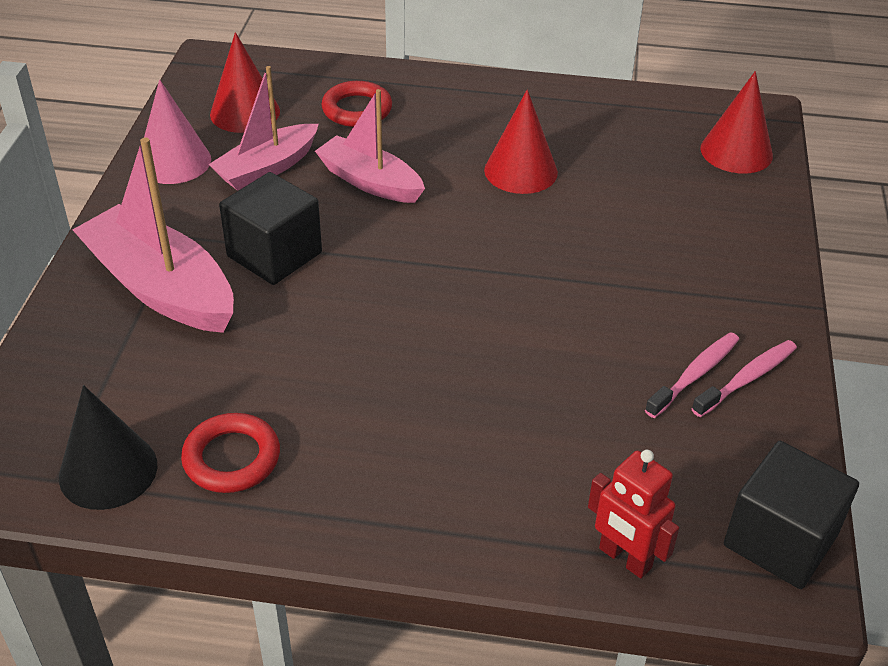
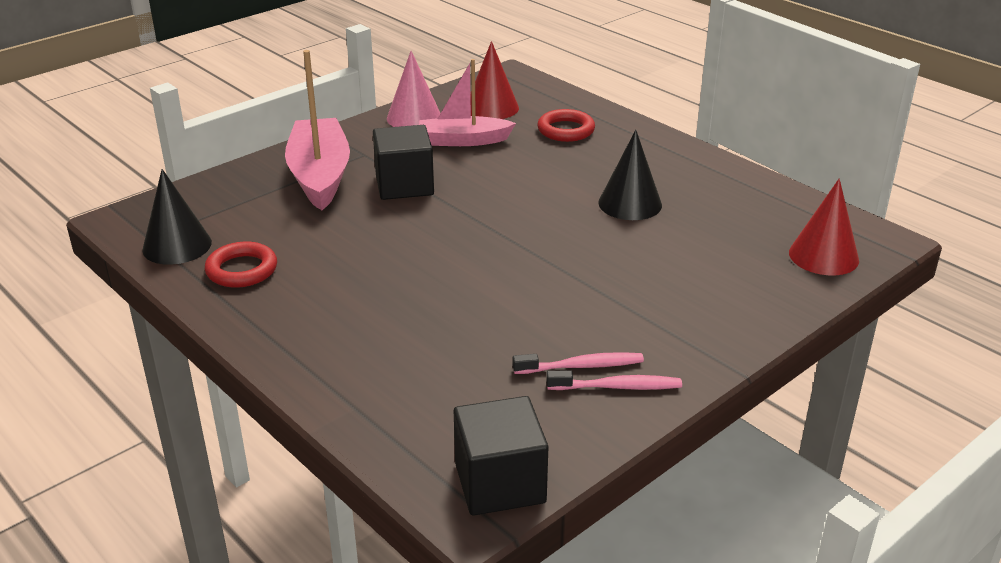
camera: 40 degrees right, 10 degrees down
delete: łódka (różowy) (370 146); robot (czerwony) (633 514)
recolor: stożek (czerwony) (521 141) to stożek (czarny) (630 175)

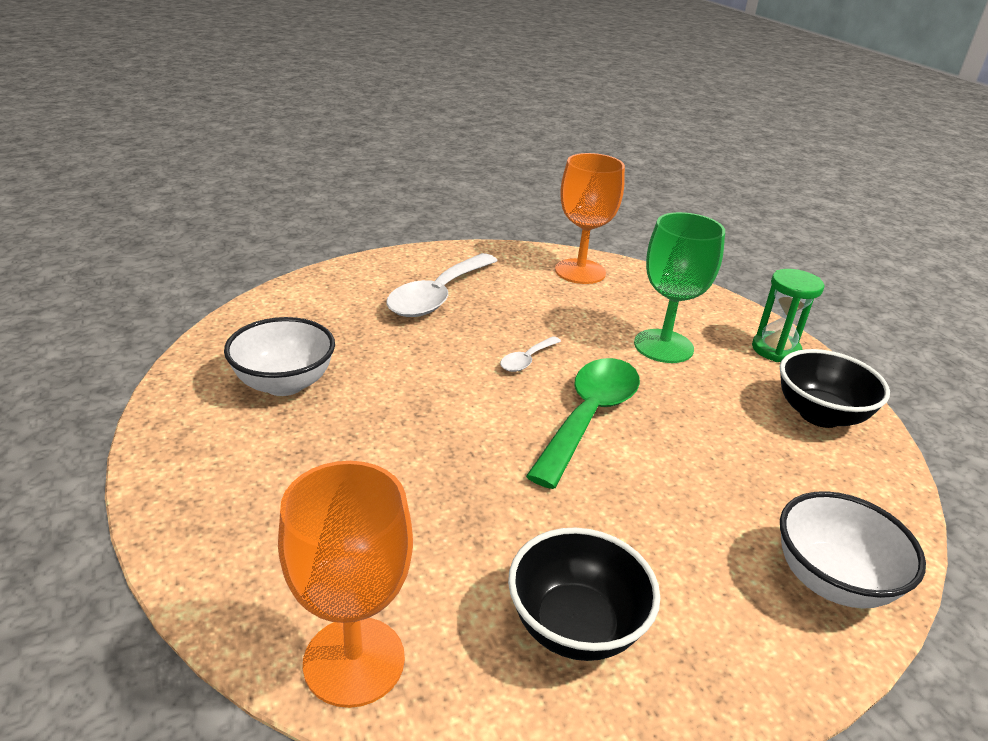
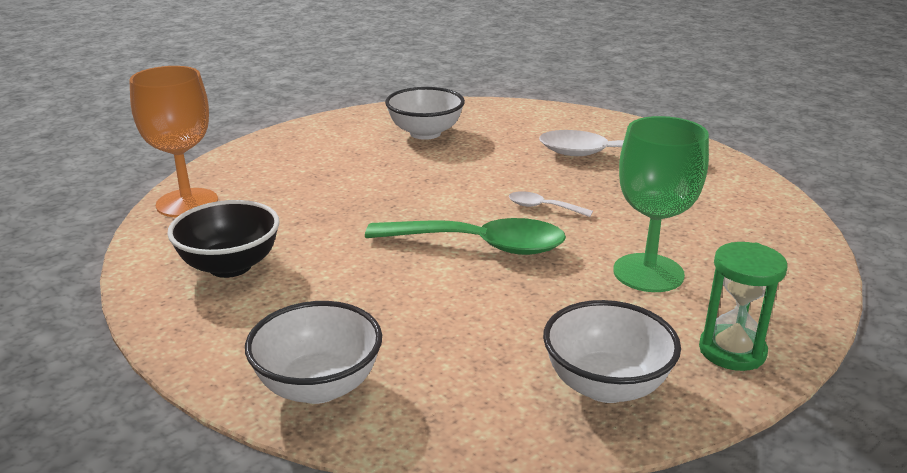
camera: 75 degrees right, 5 degrees down
delete: kielich (pomarańczowy) (590 218)
recolor: miska (czarny) (835 388) to miska (biały) (612 351)

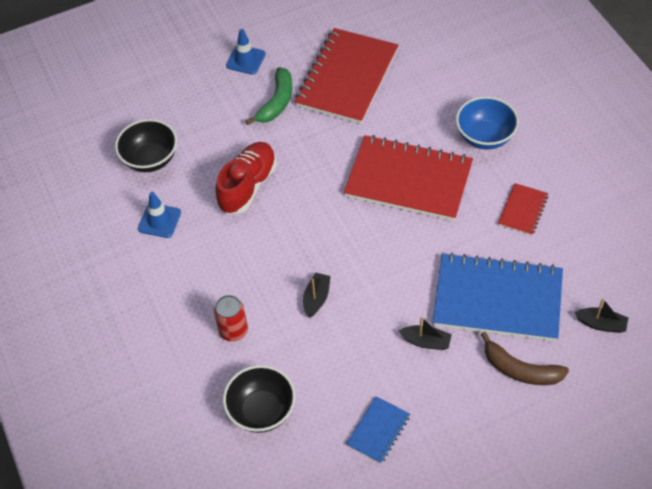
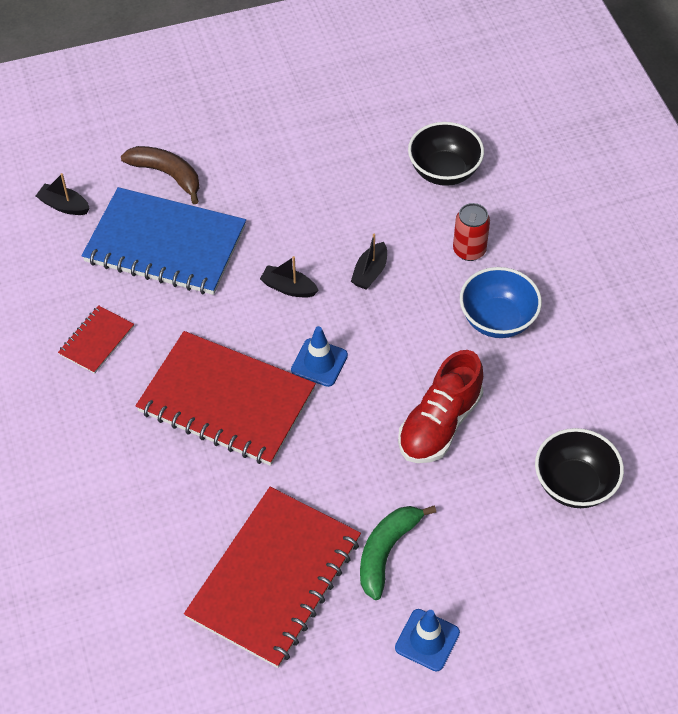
camera: 175 degrees left, 0 degrees up
delete: zeszyt (niebieski) (378 430)
move: łódka (czarny) (425 333) to (289 276); pachołek (niebieski) (159 215) to (319 356); miska (niebieski) (487 122) to (501 302)

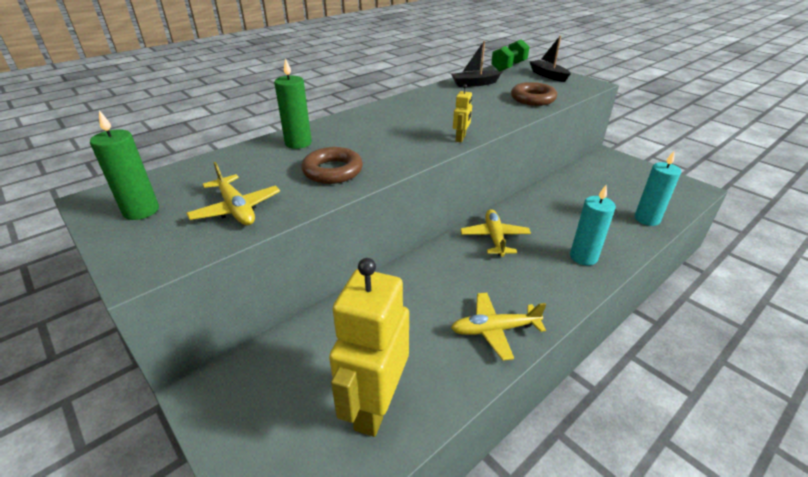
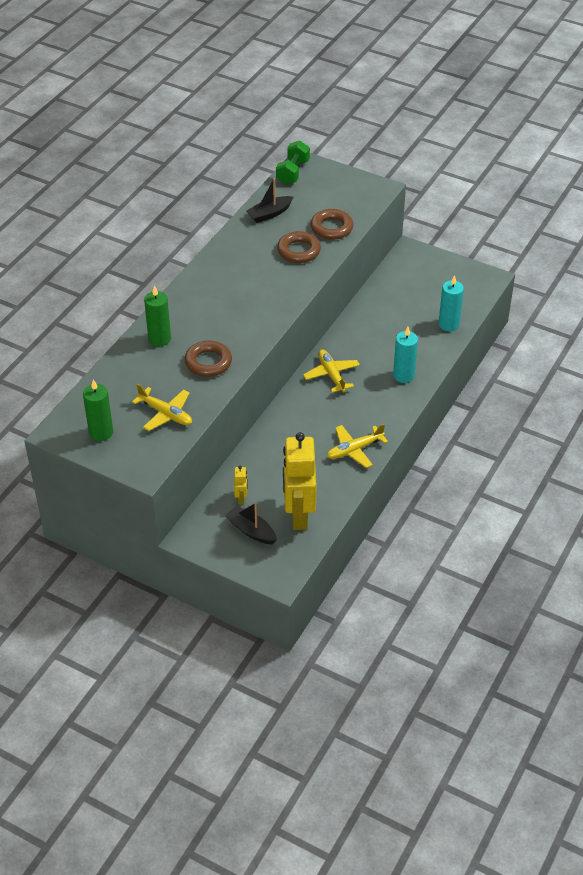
camera: 20 degrees left, 10 degrees up
insert: pierścień (brązowy) (299 247)
move: łódka (czarny) (550 59) to (251 523); robot (żółty) (462 113) to (241 485)

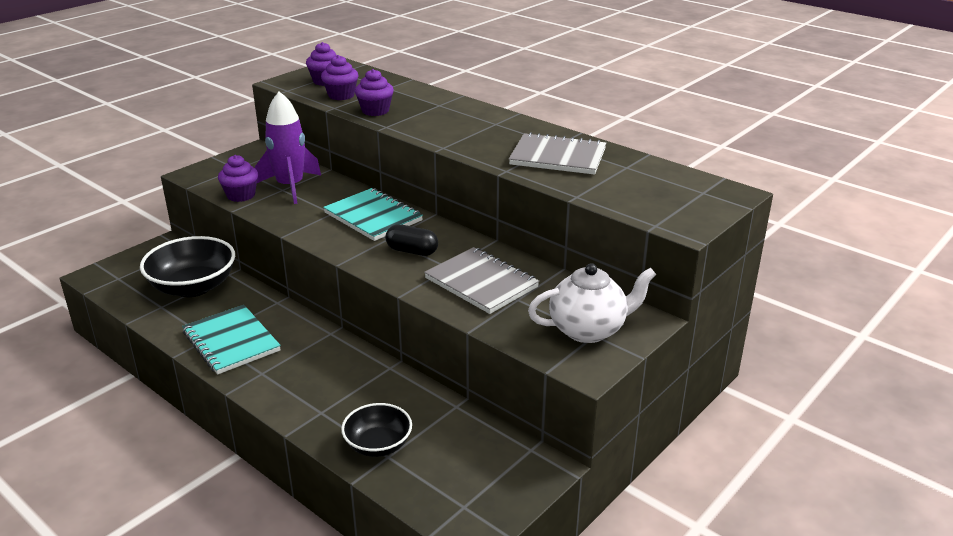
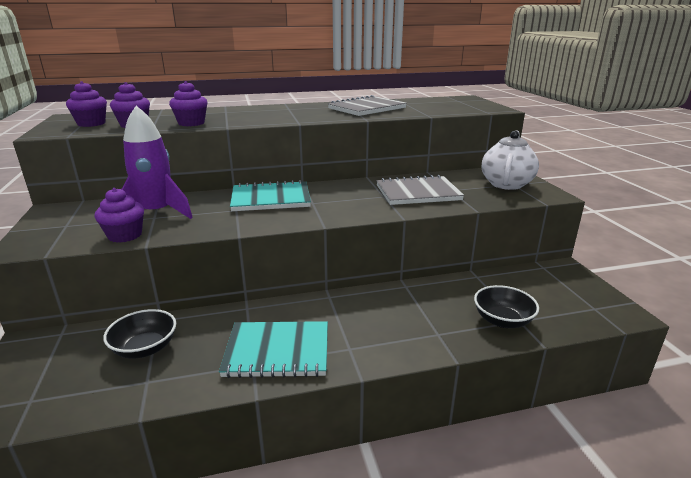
camera: 55 degrees left, 5 degrees down
delete: kapsułka (czarny) (412 240)
resize: miska (czarny) (187 266) = (139 334) x0.60

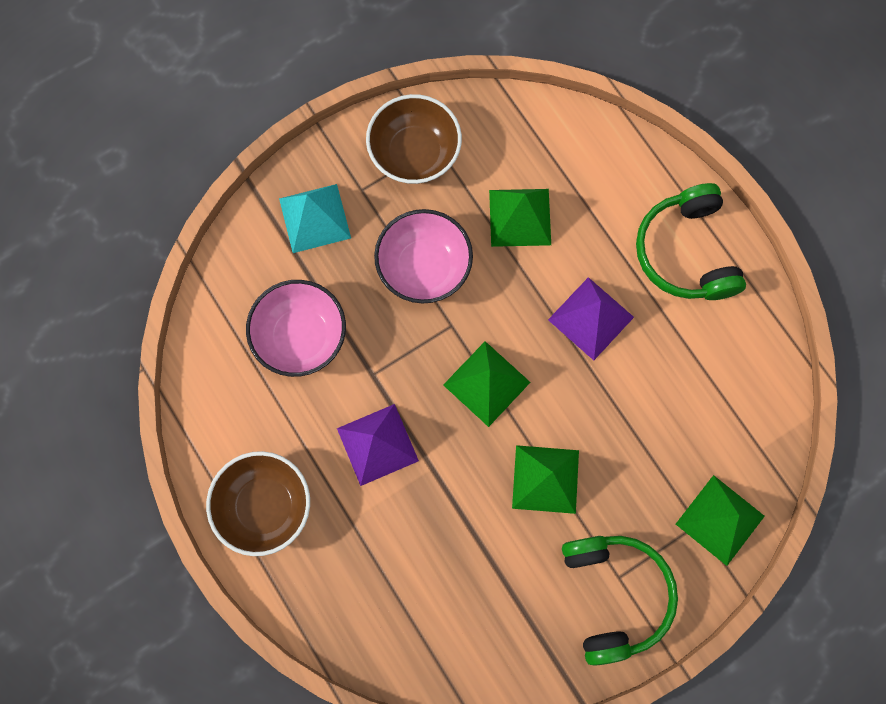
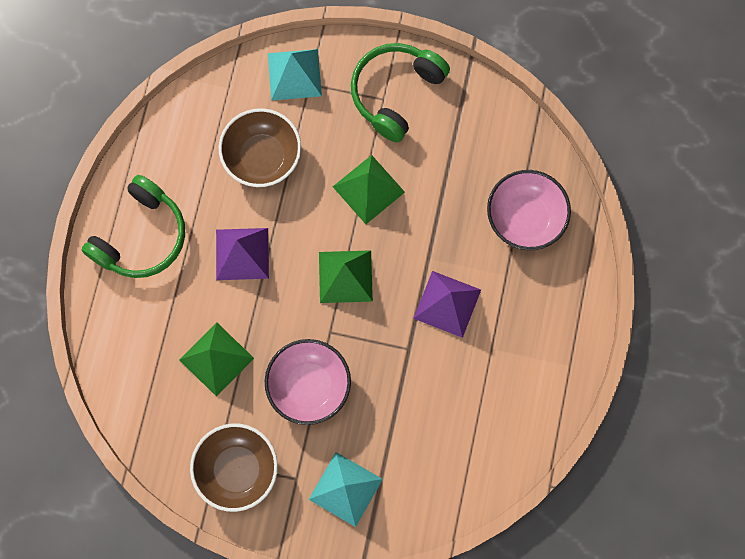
camera: 135 degrees left, 0 degrees up
move: miska (brązowy) (258 503) to (260 147); miska (różowy) (296 328) to (529 210)
recolor: piramida (zielony) (720 520) to piramida (turkusowy) (295 75)

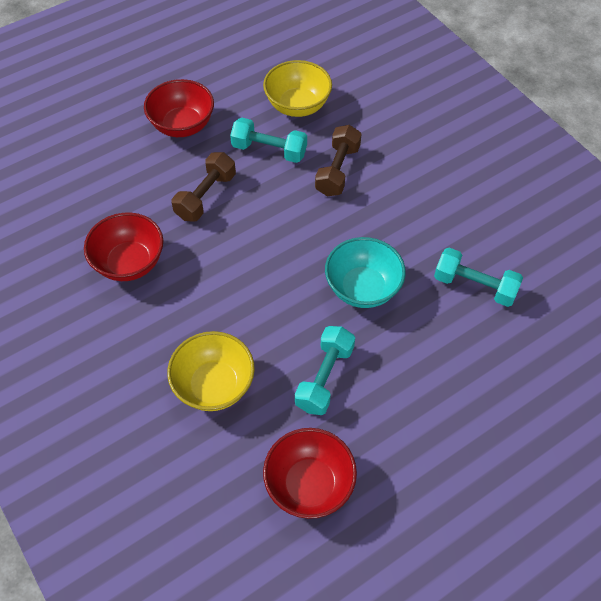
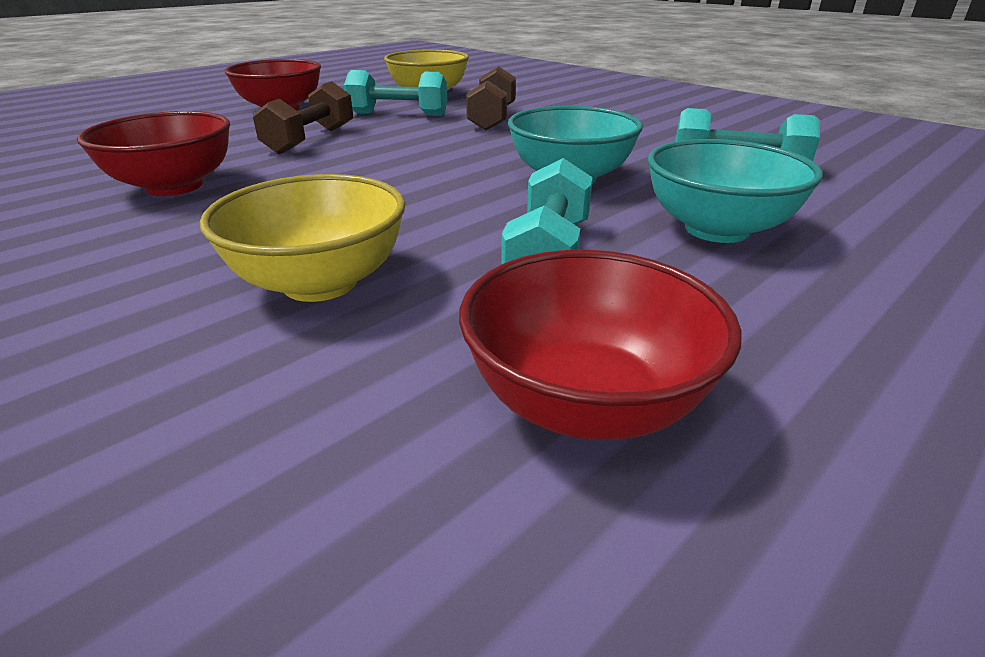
camera: 10 degrees left, 25 degrees down
insert: miska (turkusowy) (735 191)

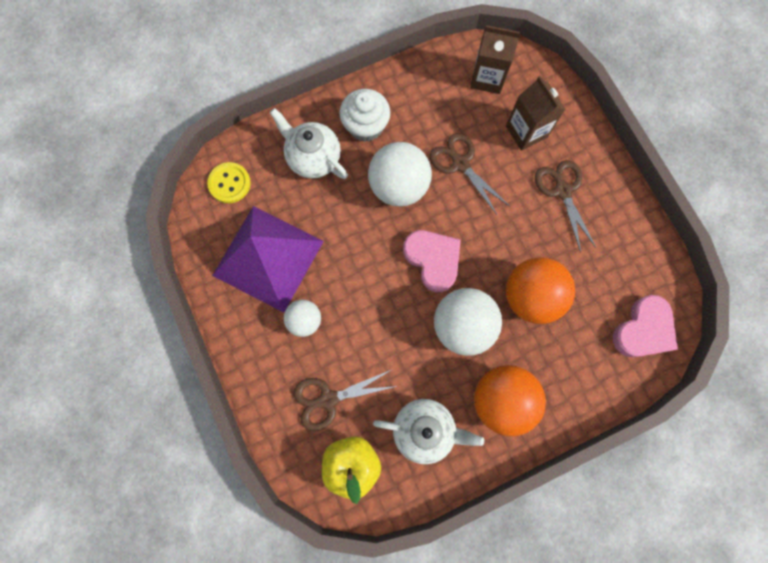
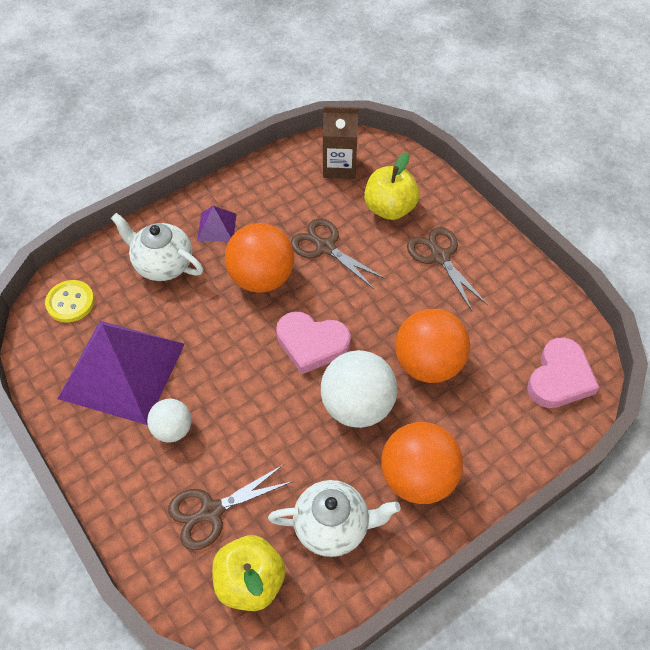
camera: 10 degrees left, 20 degrees down
replace: muffinka (biały) (364 115) to piramida (fioletowy) (217 224); karton mleka (brązowy) (535 113) to jabłko (żółty) (392 186)
recolor: piłka (biały) (400 174) to piłka (pomarańczowy) (259 258)
rotate: serce (różowy) (432 261) = (313 343) 150 degrees clockwise

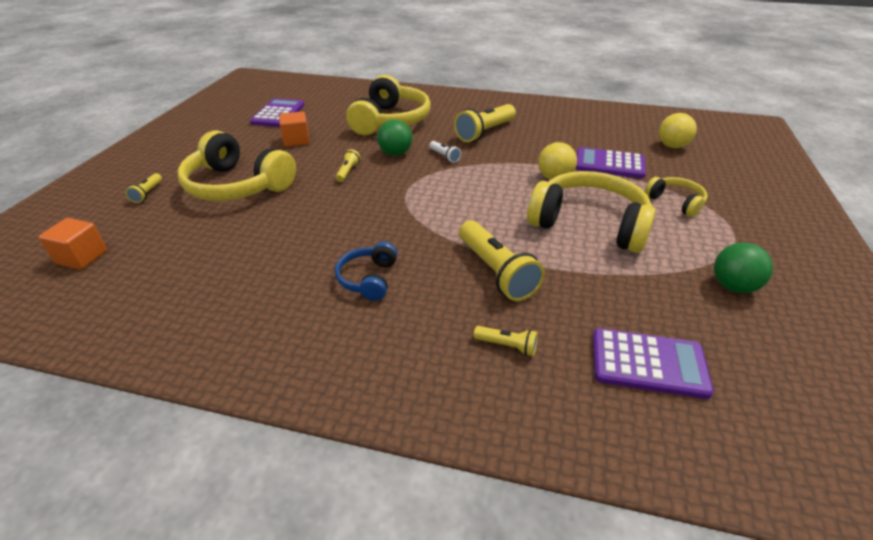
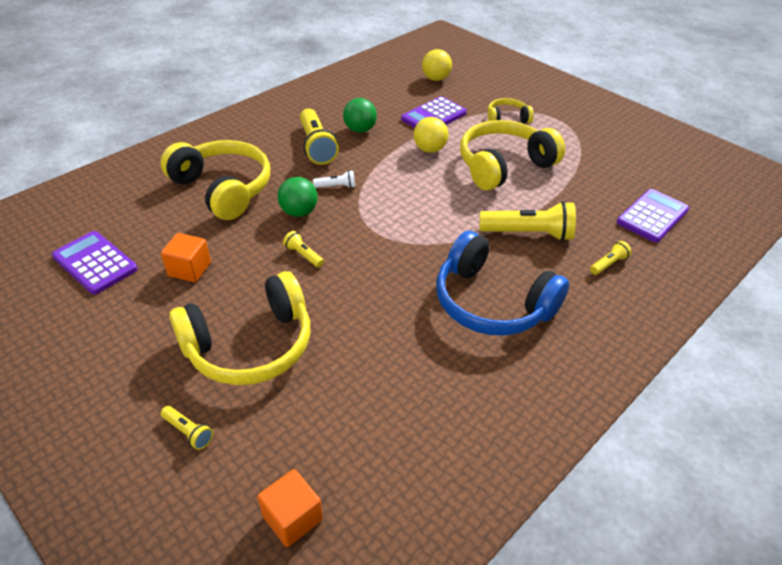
camera: 60 degrees left, 5 degrees up
move: piłka (zielony) (743 268) to (360 115)
resize: słuchawki (niebieski) (366 271) = (502 283) x1.98

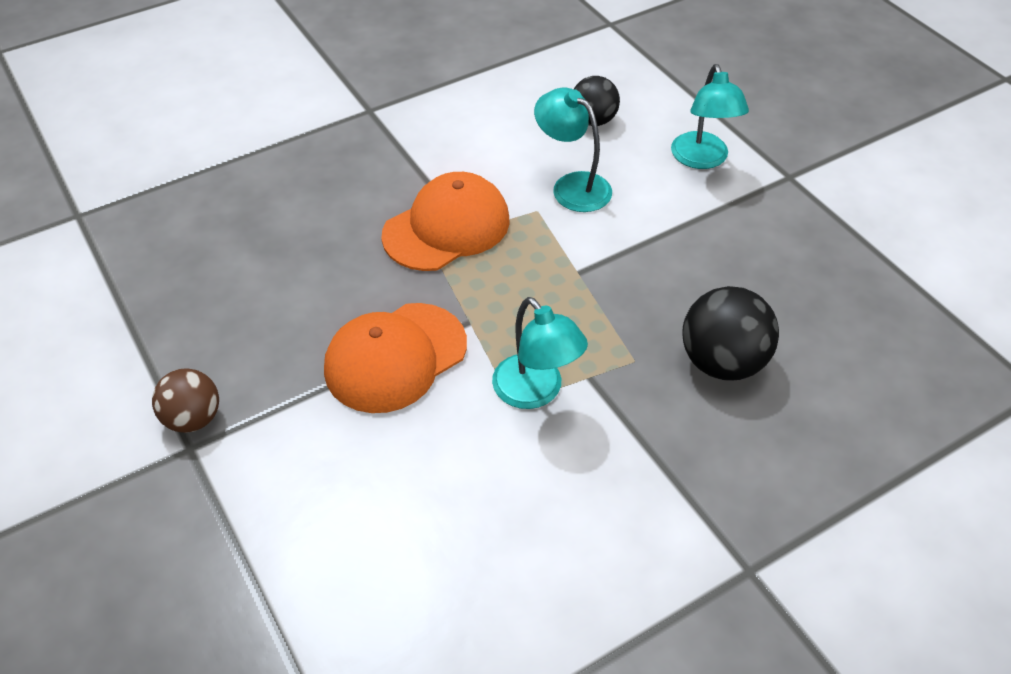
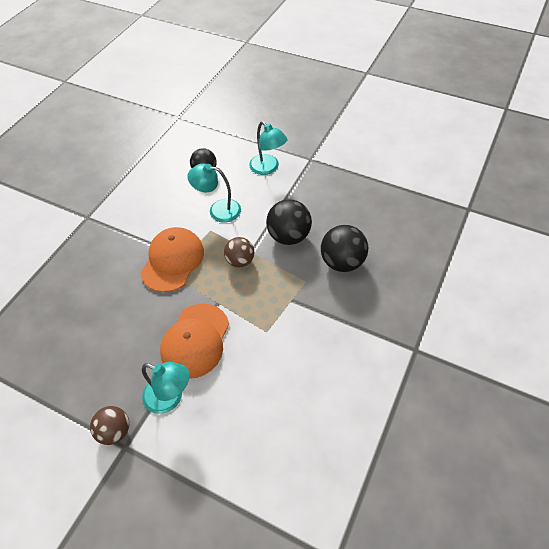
camera: 30 degrees left, 5 degrees up
insert: piłka (brązowy) (239 252); piłka (czarny) (289 222)
move: lampka (turkusowy) (540 353) to (166 388)

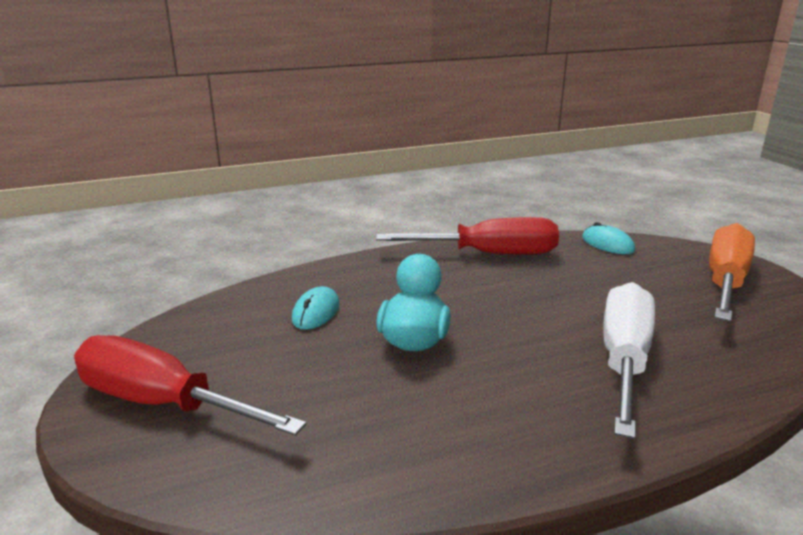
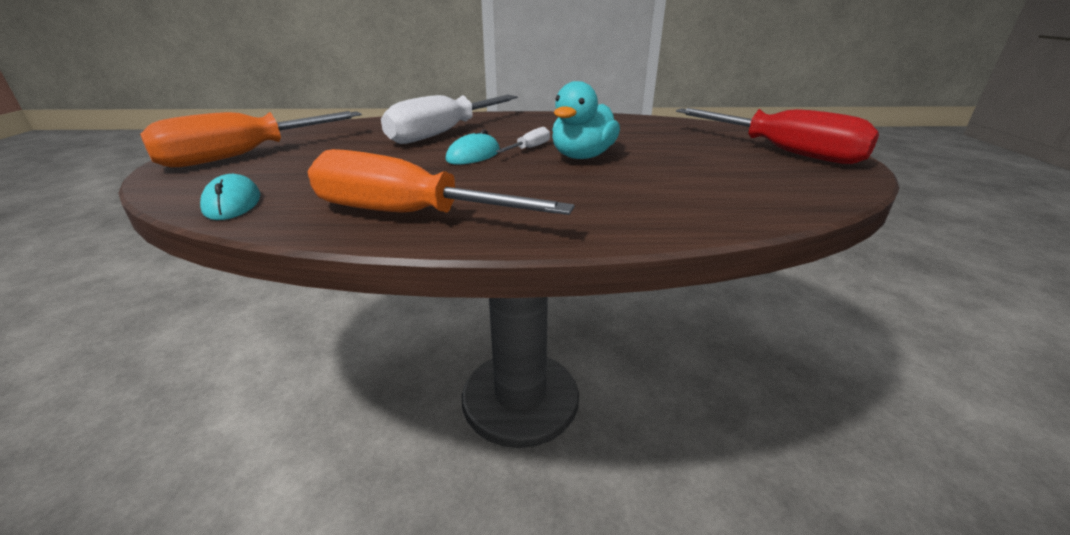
camera: 160 degrees left, 5 degrees up
insert: śrubokręt (biały) (523 140)
move: myszka (turkusowy) (315 307) to (473 147)
recolor: śrubokręt (czerwony) (467 236) to śrubokręt (pomarańczowy) (441 182)

